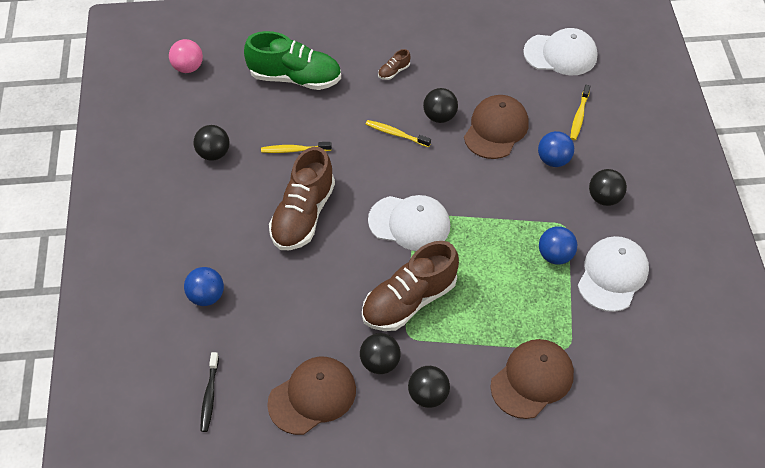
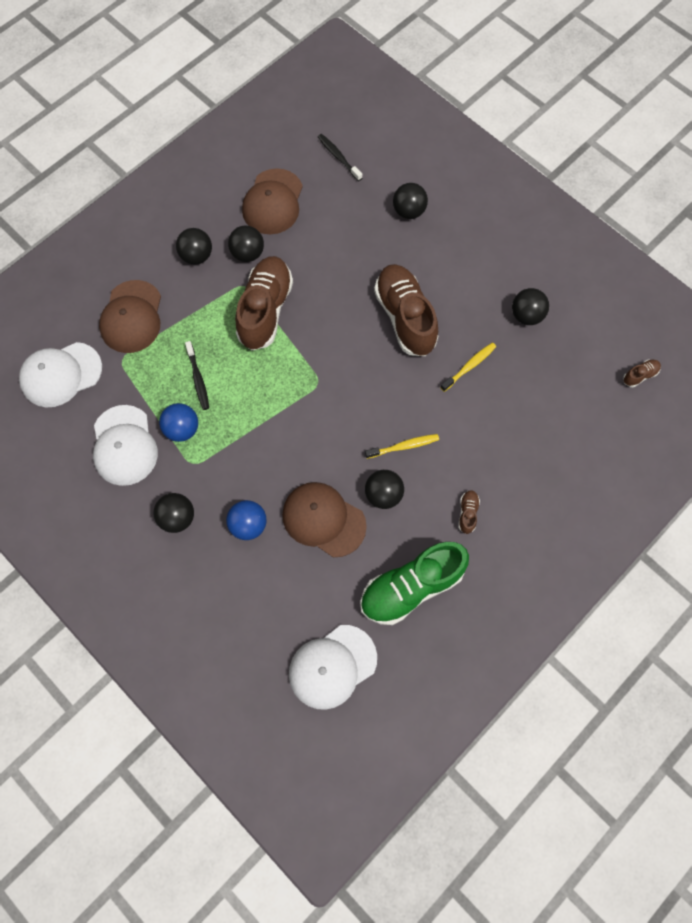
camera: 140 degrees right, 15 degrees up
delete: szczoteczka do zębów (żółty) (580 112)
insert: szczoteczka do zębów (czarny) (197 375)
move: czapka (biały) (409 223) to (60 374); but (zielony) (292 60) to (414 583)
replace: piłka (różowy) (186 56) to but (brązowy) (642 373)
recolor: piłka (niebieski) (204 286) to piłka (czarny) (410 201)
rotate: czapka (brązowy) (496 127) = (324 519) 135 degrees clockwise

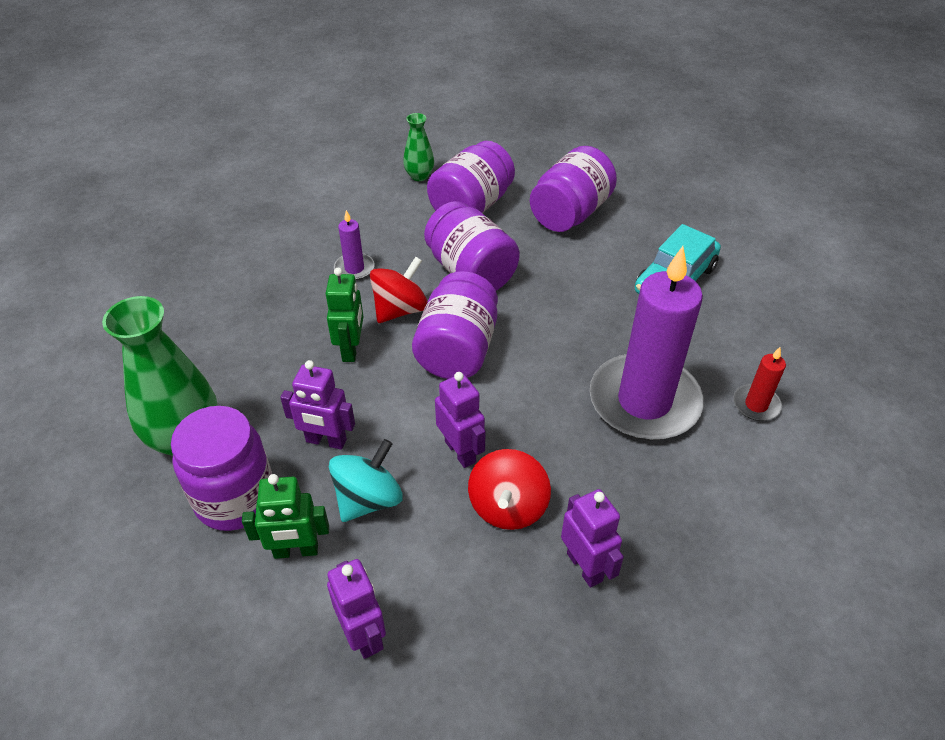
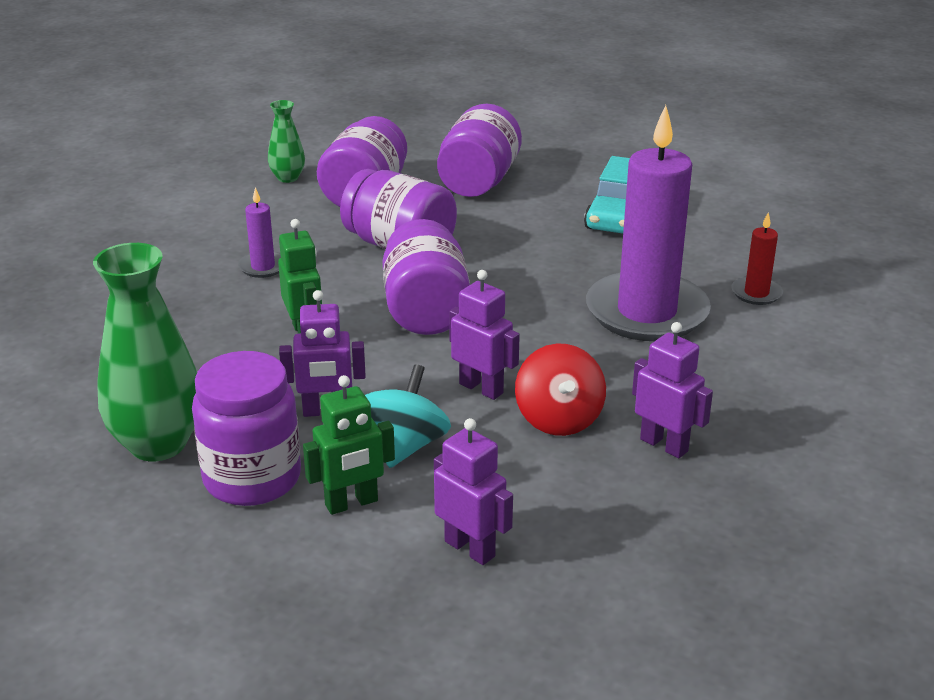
camera: 20 degrees left, 15 degrees down
delete: bączek (czerwony) (399 290)

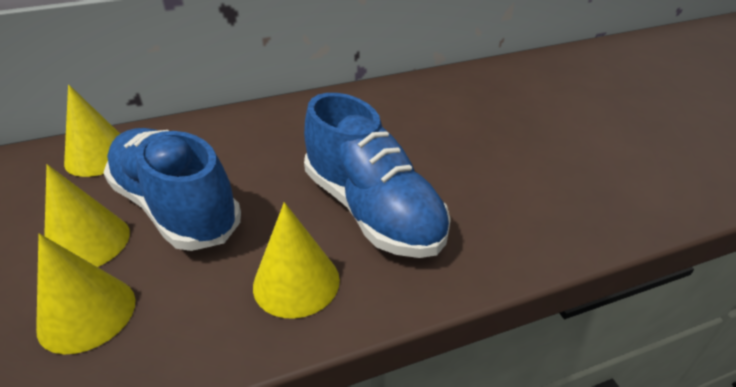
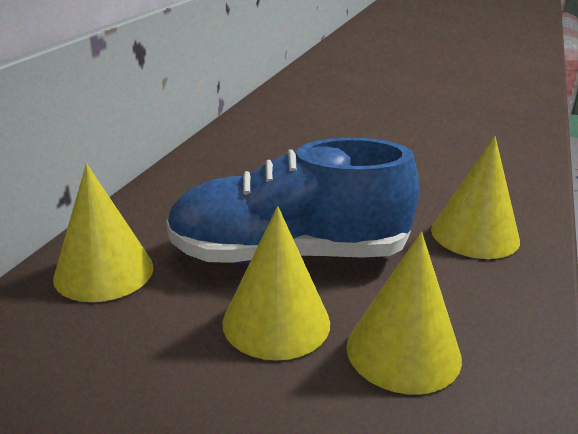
camera: 50 degrees left, 10 degrees down
delete: but (niebieski) (377 175)

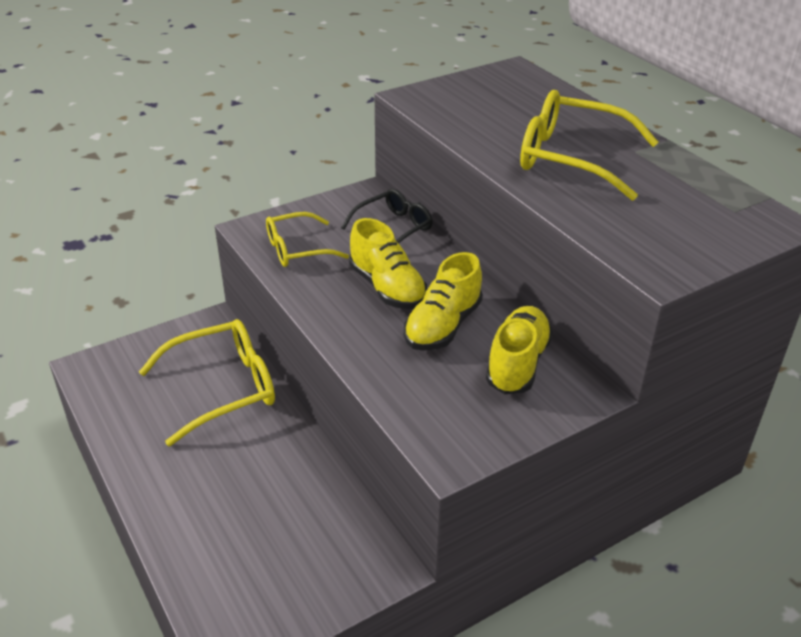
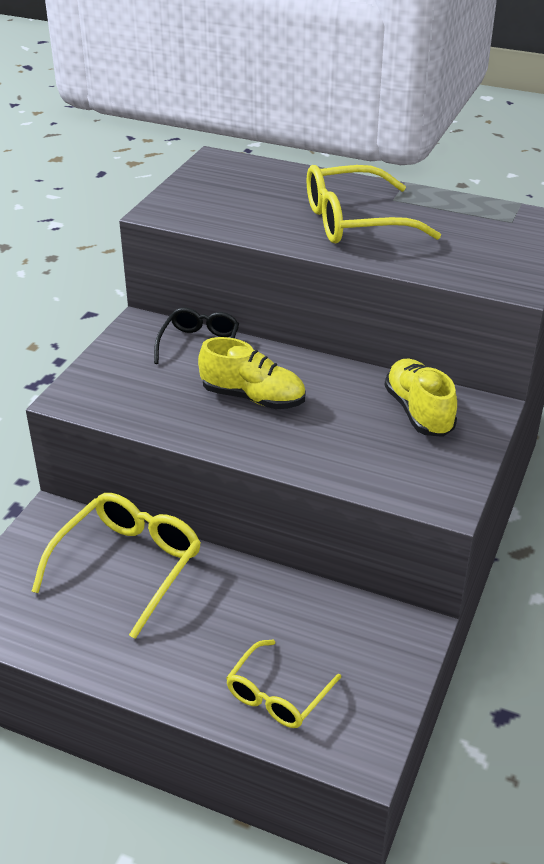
camera: 35 degrees left, 0 degrees up
delete: but (żółty) (443 301)
move: okulary (żółty) (307 239) to (283 684)

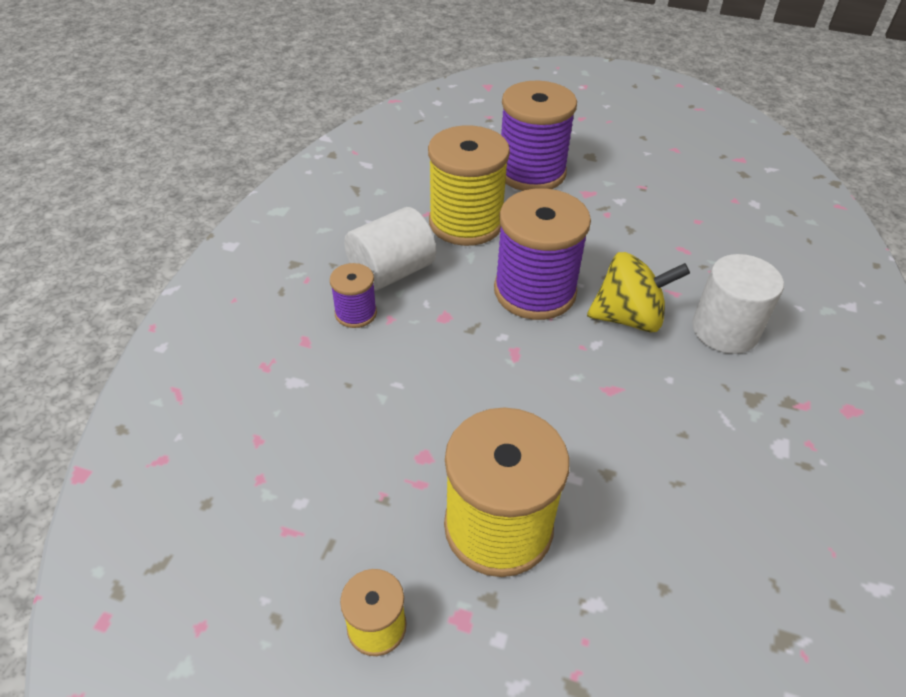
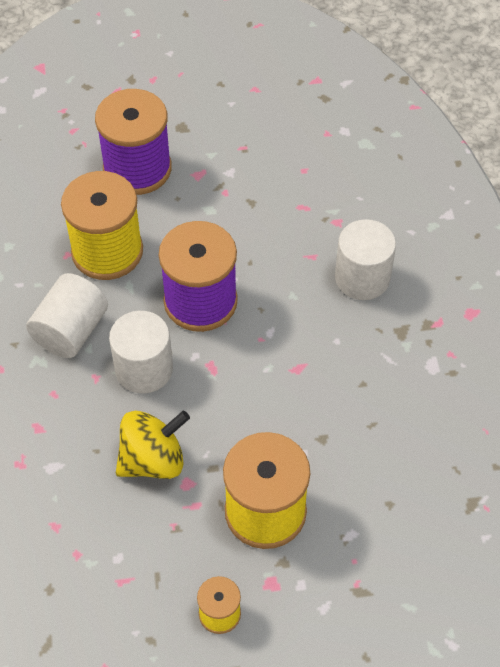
camera: 25 degrees left, 10 degrees up
delete: szpulka (fioletowy) (353 295)
insert: walec (biały) (141 352)
move: bączek (żółty) (638 292) to (153 445)

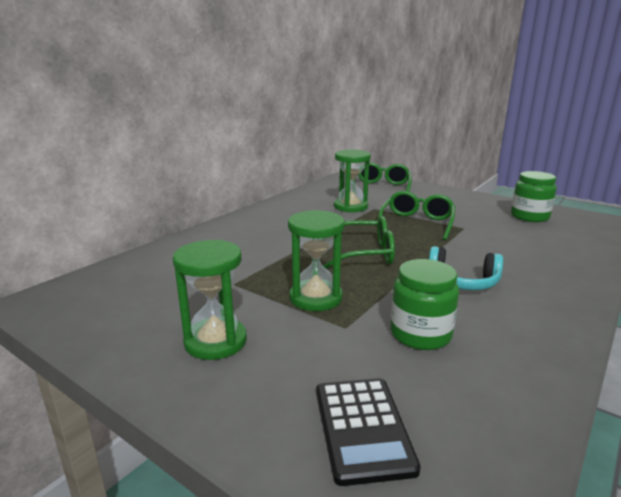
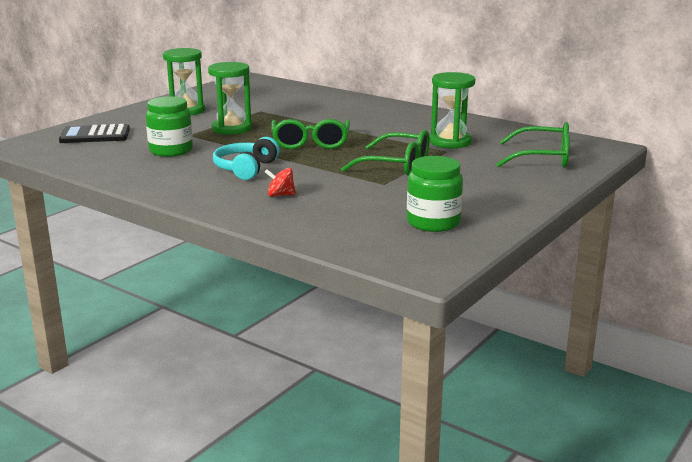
camera: 90 degrees right, 0 degrees up
insert: bączek (czerwony) (280 182)

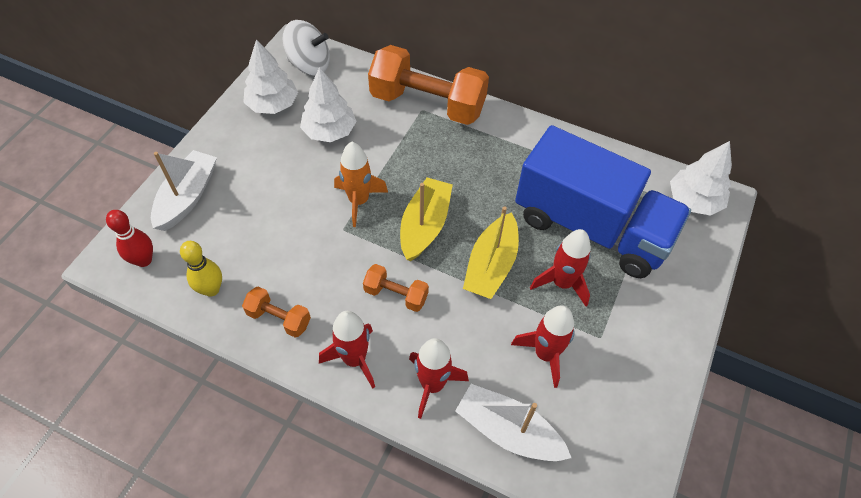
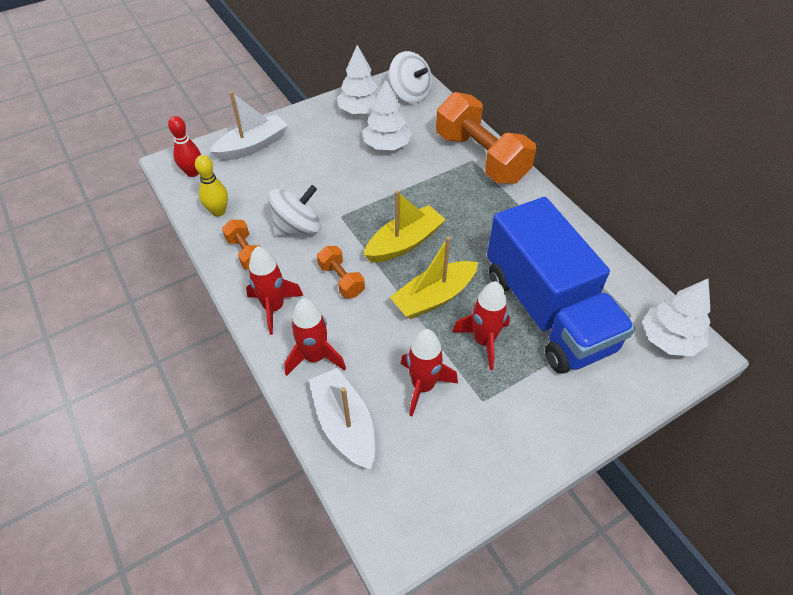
camera: 35 degrees right, 5 degrees down
delete: rakieta (pomarańczowy) (361 184)
insert: bączek (biały) (295 211)

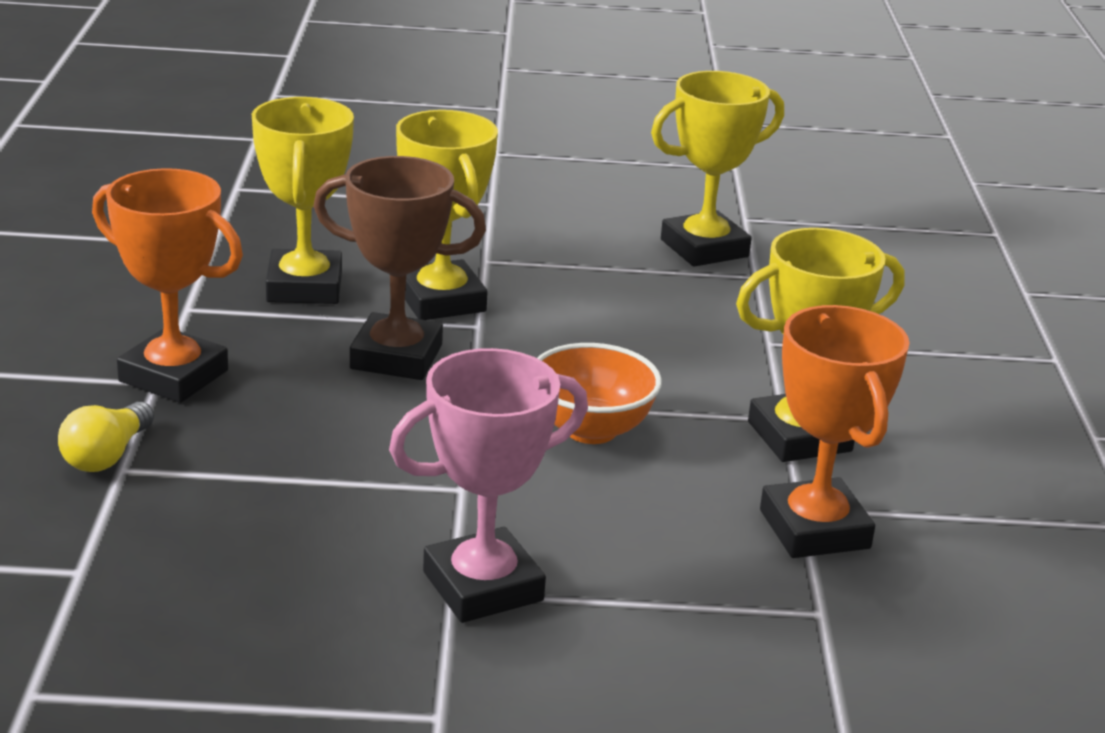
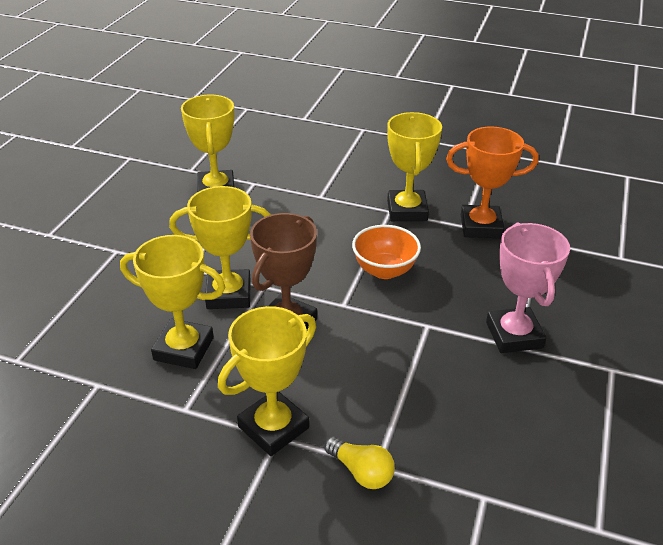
camera: 70 degrees left, 10 degrees up
recolor: puchar (pomarańczowy) (167 285) to puchar (żółty) (267 381)

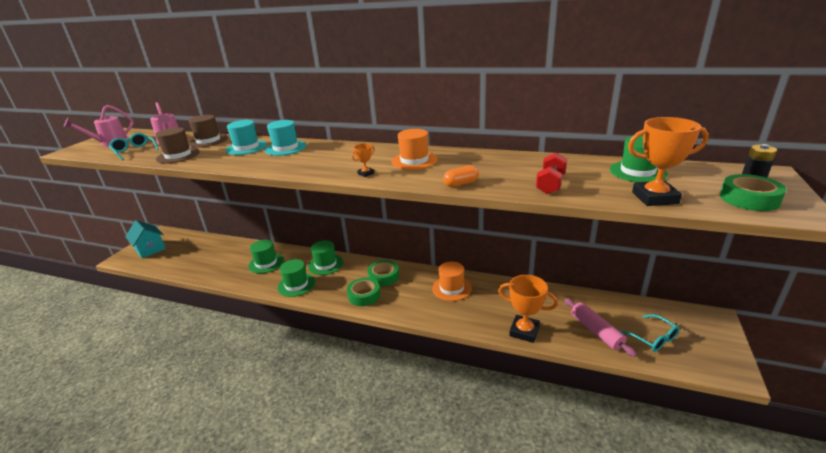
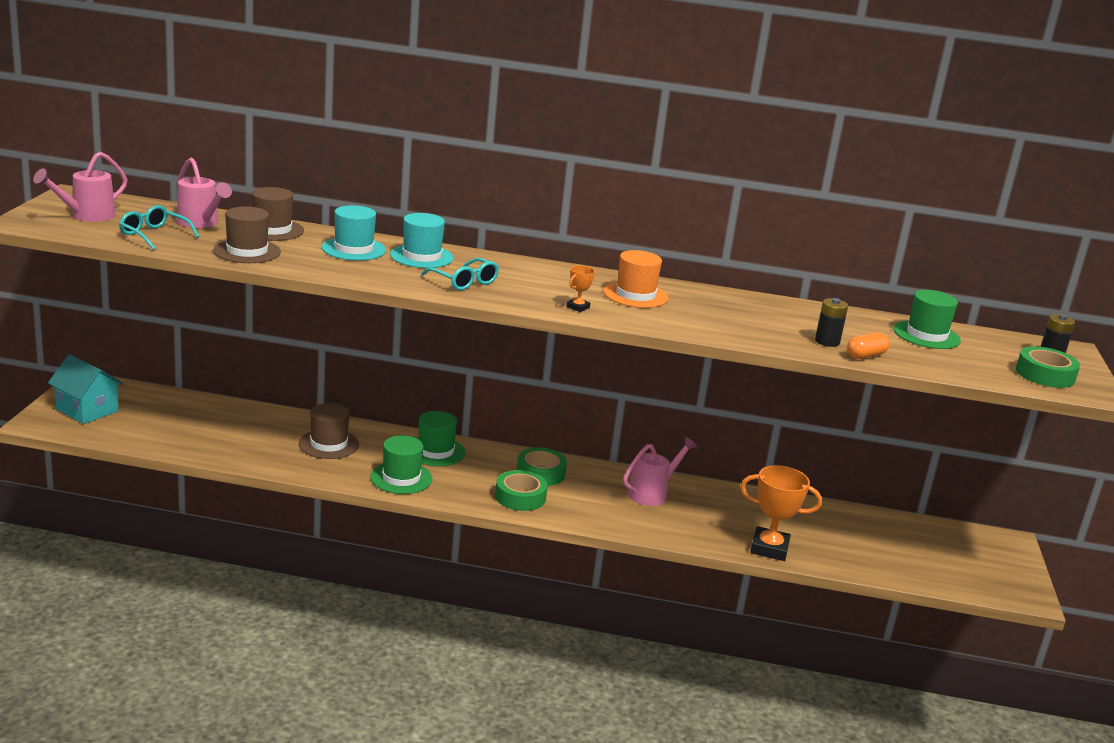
camera: 15 degrees left, 5 degrees down
delete: wałek do ciasta (różowy) (600 327); puchar (pomarańczowy) (668 161)
move: okulary (turkusowy) (650 333) to (460 274); kapsułka (pomarańczowy) (461 176) to (868 345)
replace: kapelusz (pomarańczowy) (452 281) to konewka (różowy) (660 471); hantel (czerwony) (551 173) to bateria (czarny) (831 322)
recolor: kapelusz (zielony) (266 257) to kapelusz (brązowy) (329 431)

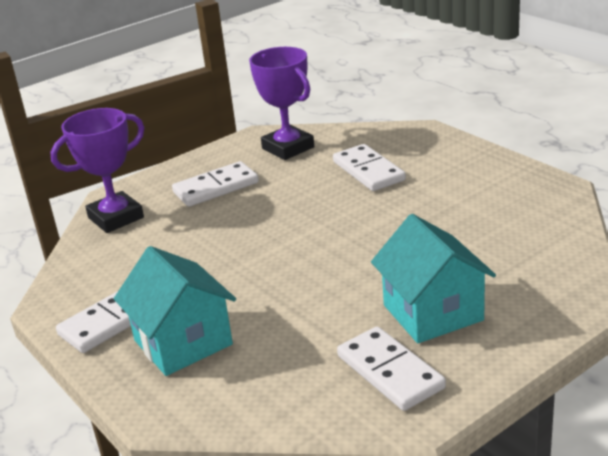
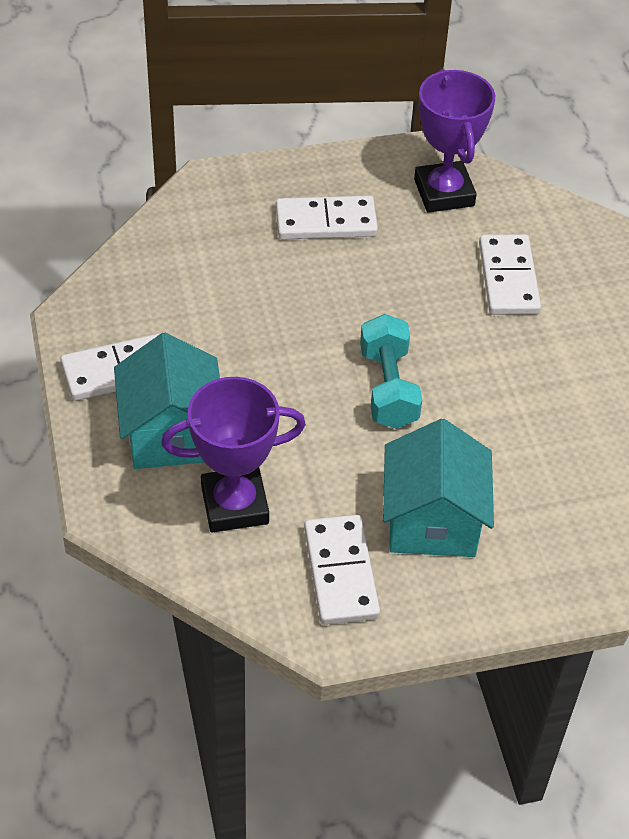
camera: 20 degrees right, 20 degrees up
insert: hantel (turkusowy) (391 371)
move: puchar (fioletowy) (97 170) to (233 455)

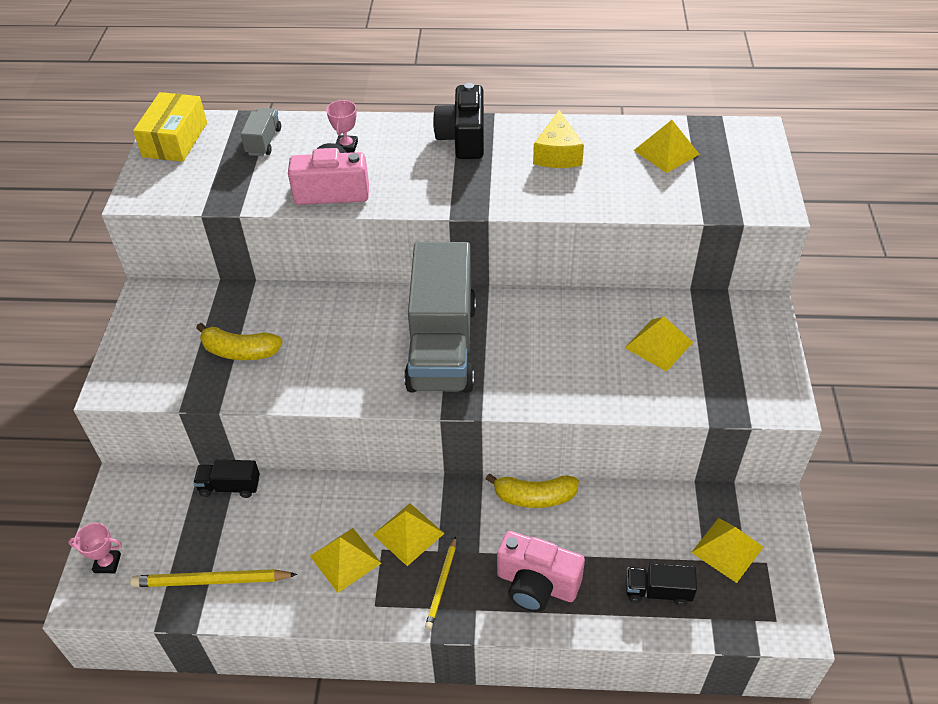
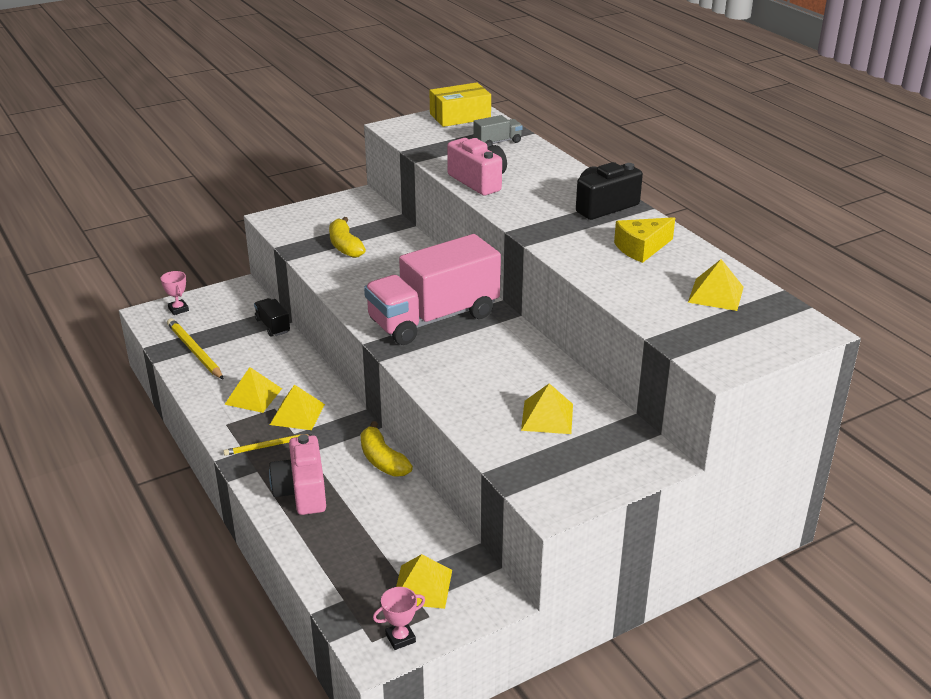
camera: 55 degrees right, 15 degrees down
delete: ciężarówka (czarny) (661 584)
move: puchar (różowy) (342 126) to (399 618)
recolor: ciężarówka (szary) (440 317) to ciężarówka (różowy) (432 289)

